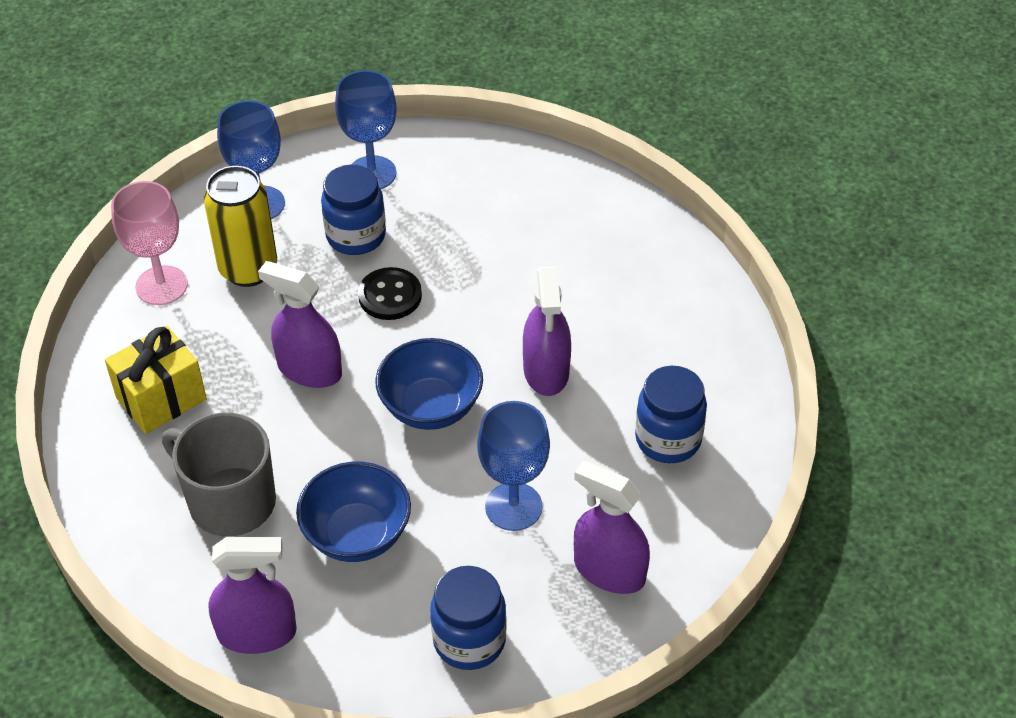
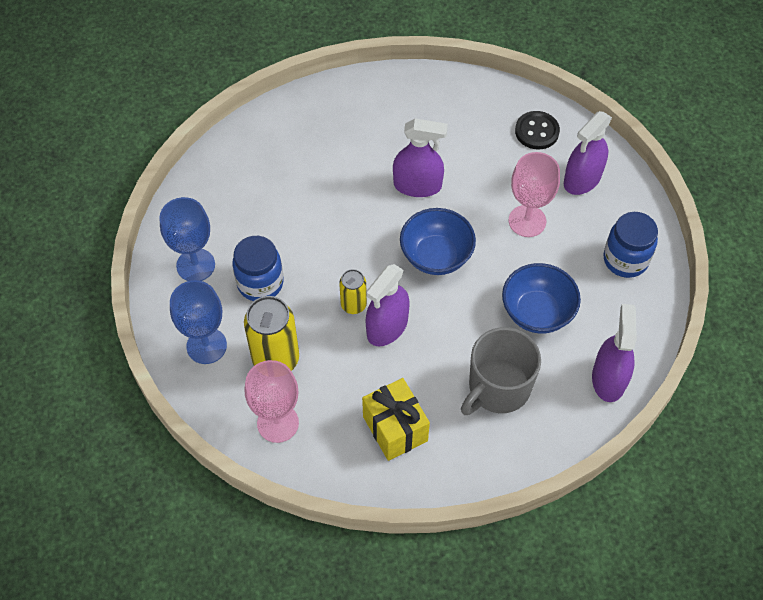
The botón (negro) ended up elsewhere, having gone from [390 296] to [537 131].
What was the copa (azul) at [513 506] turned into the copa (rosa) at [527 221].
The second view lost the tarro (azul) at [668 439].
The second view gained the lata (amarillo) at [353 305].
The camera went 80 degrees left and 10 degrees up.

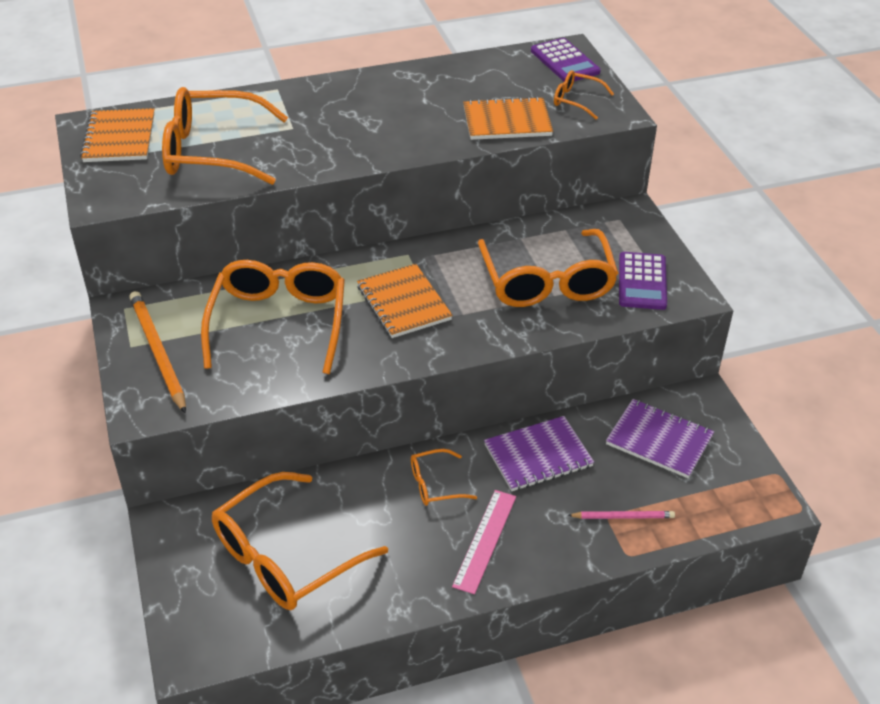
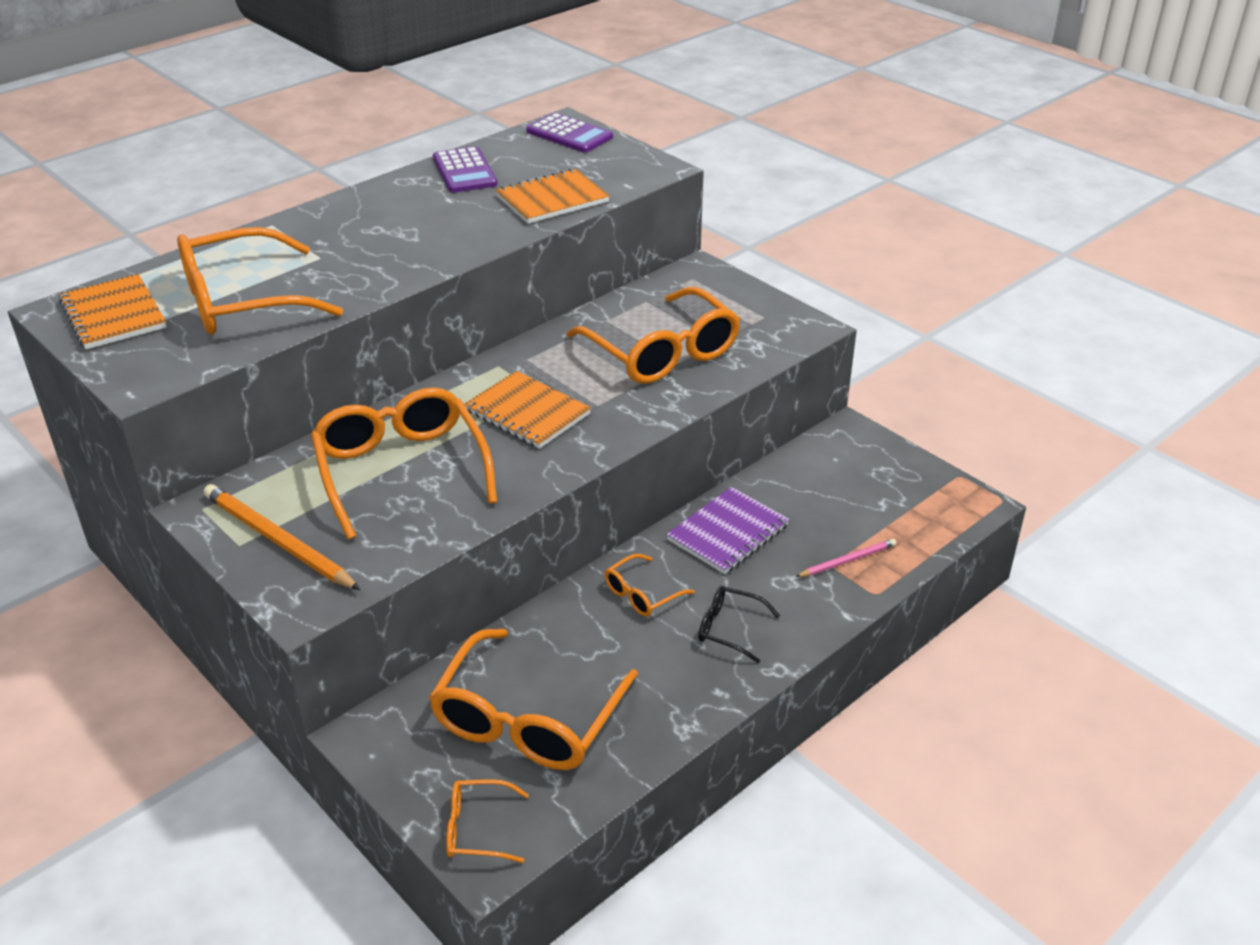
Where the regla (rosa) stood at [485 540], the gafas (negro) came to stand at [729 629].
The gafas (naranja) ended up elsewhere, having gone from [576 100] to [477 829].
The second view lost the cuaderno (morado) at [659 440].
The calculadora (morado) ended up elsewhere, having gone from [642 282] to [464 171].
The camera went 25 degrees left and 5 degrees down.

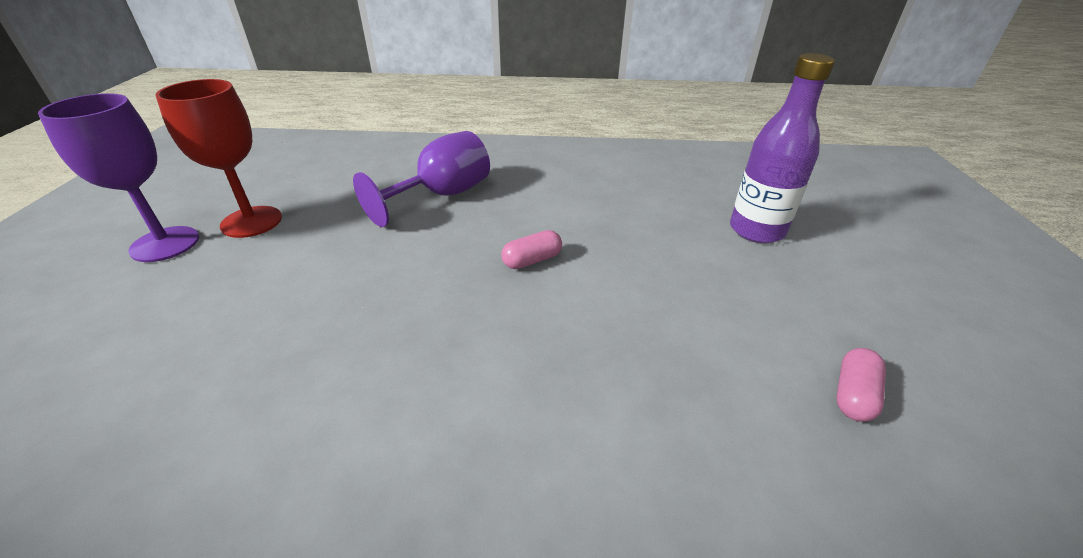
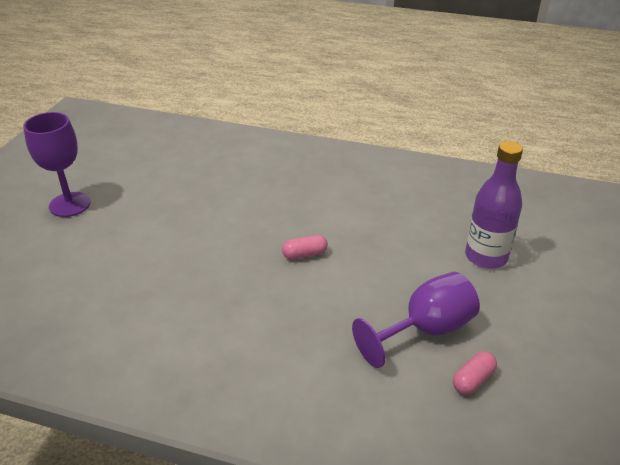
The second view lost the copa (rojo) at [251 222].
The copa (morado) ended up elsewhere, having gone from [441 195] to [425 330].
The camera went 15 degrees right and 0 degrees up.

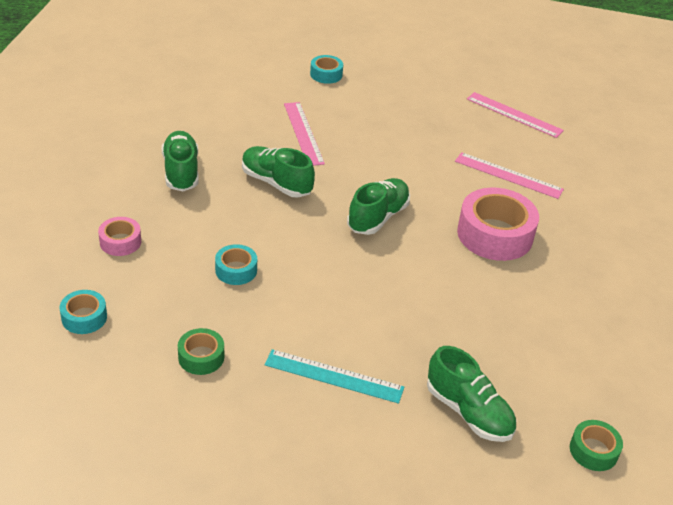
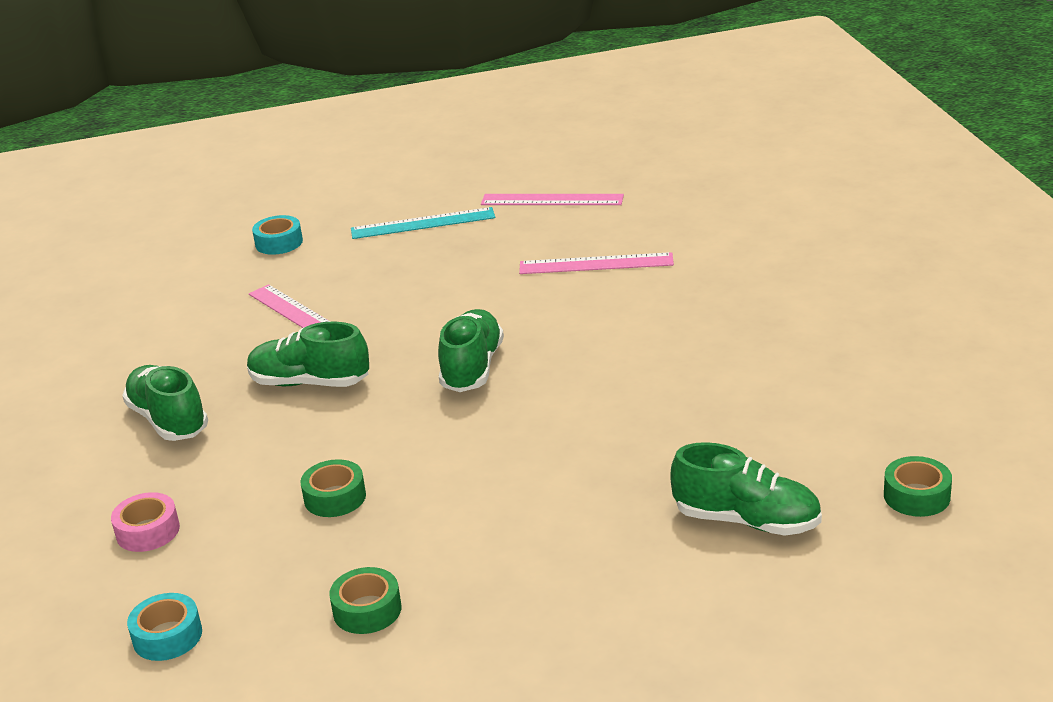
What was the cinta adhesiva (turquesa) at [236 270] turned into the cinta adhesiva (verde) at [335 497].
The regla (turquesa) ended up elsewhere, having gone from [334 376] to [423 223].
The second view lost the cinta adhesiva (rosa) at [495 234].
The camera went 20 degrees left and 10 degrees down.

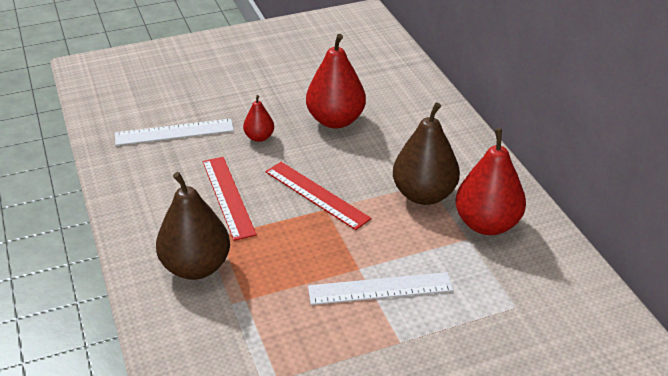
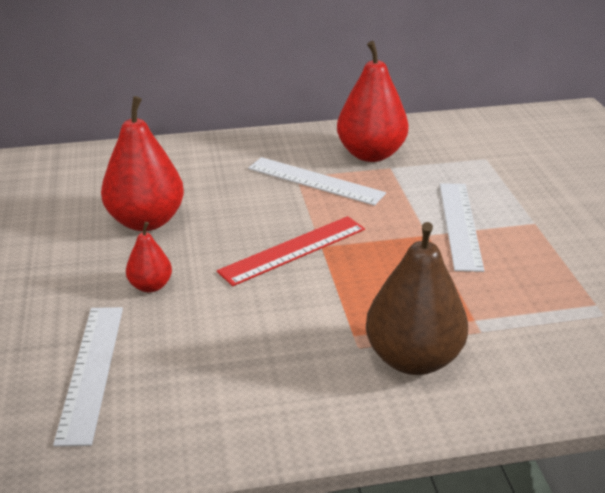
The second view lost the regla (rojo) at [228 197].
Where the pera (marrón) stood at [424 195], the regla (blanco) came to stand at [315 181].
The camera went 80 degrees left and 5 degrees down.

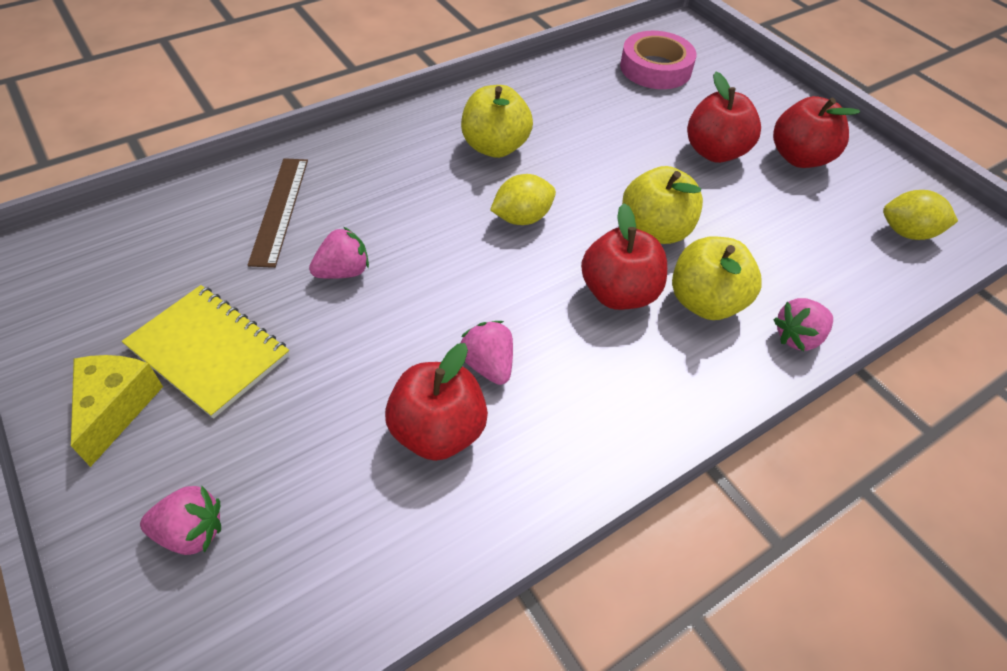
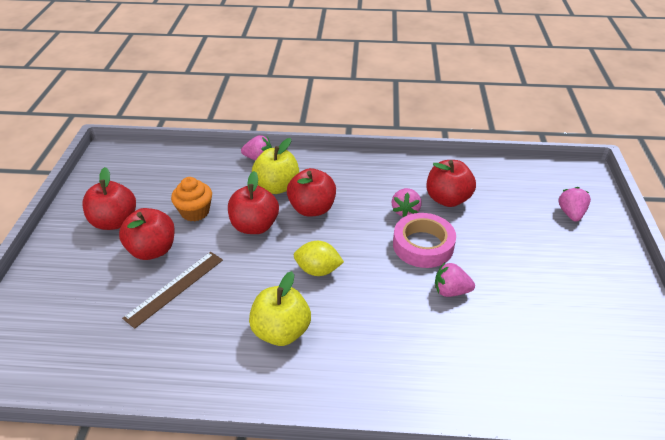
The second view lost the queso (amarillo) at [116 408].
The second view lost the cuaderno (amarillo) at [208 351].
The fresa (rosa) at [191 532] ended up facing another way, 60 degrees clockwise from before.
The regla (marrón) ended up elsewhere, having gone from [280 210] to [175 288].
The cinta adhesiva (rosa) ended up elsewhere, having gone from [655 68] to [423 245].
What was the manzana (amarillo) at [655 231] turned into the manzana (rojo) at [254 226].
The second view lost the limón (amarillo) at [907 232].
The second view gained the magdalena (naranja) at [195 212].
The camera went 140 degrees left and 10 degrees down.

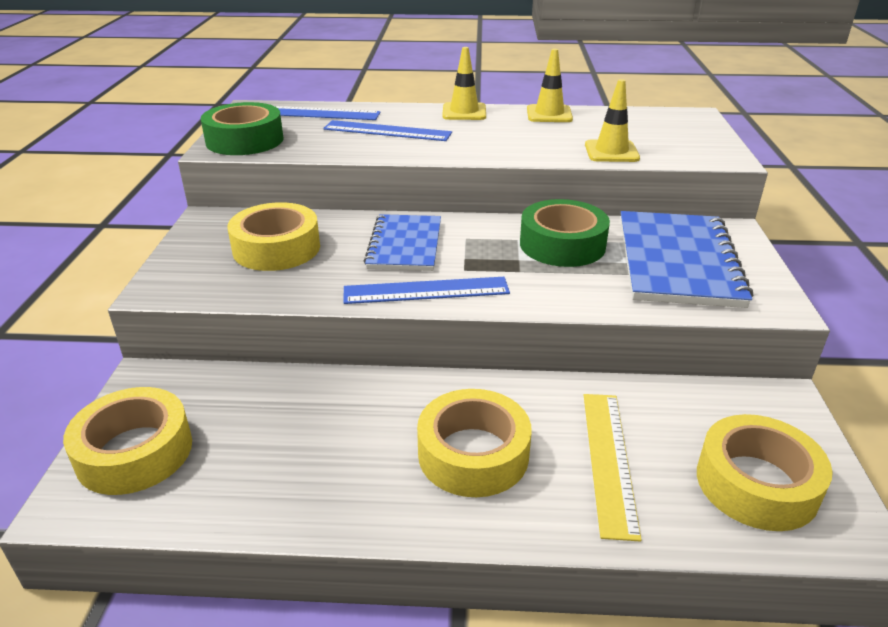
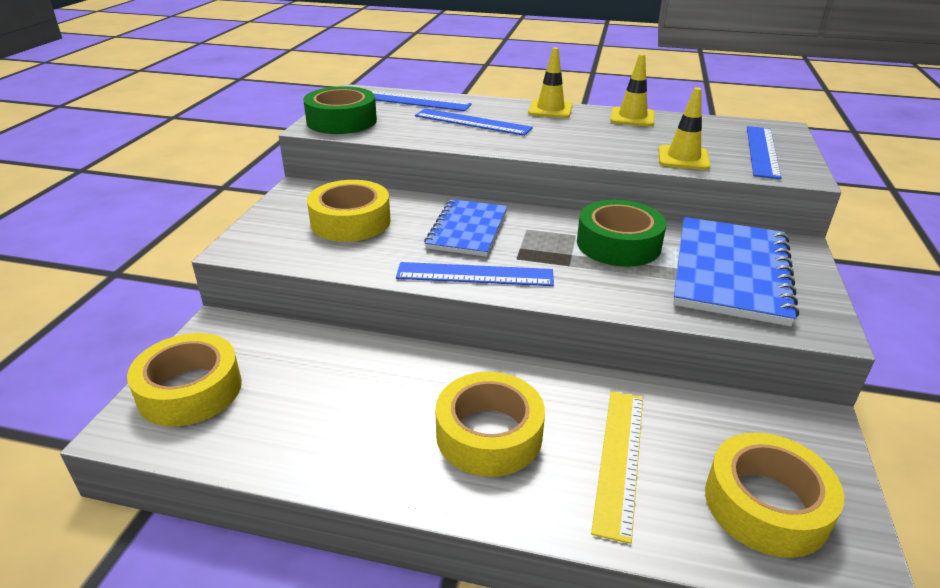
The second view gained the regla (azul) at [762 151].
The camera went 10 degrees right and 0 degrees up.

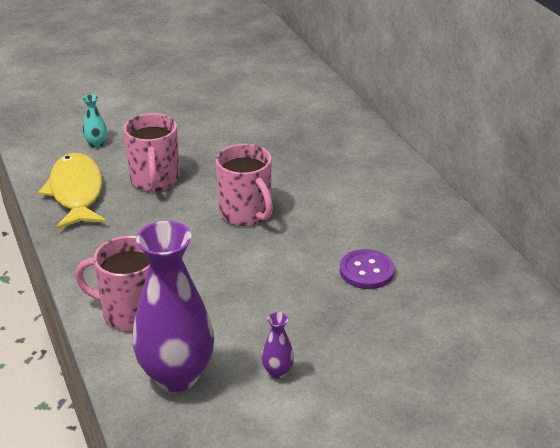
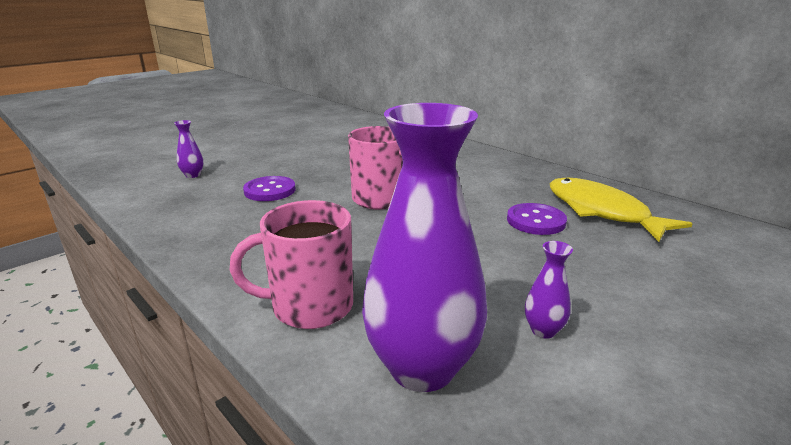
The pez (amarillo) ended up elsewhere, having gone from [76 192] to [601 211].
What was the florero (turquesa) at [96 144] turned into the florero (morado) at [193 175].
Where the taza (rosa) stood at [155 180], the botón (morado) came to stand at [270 190].
The camera went 20 degrees left and 10 degrees down.

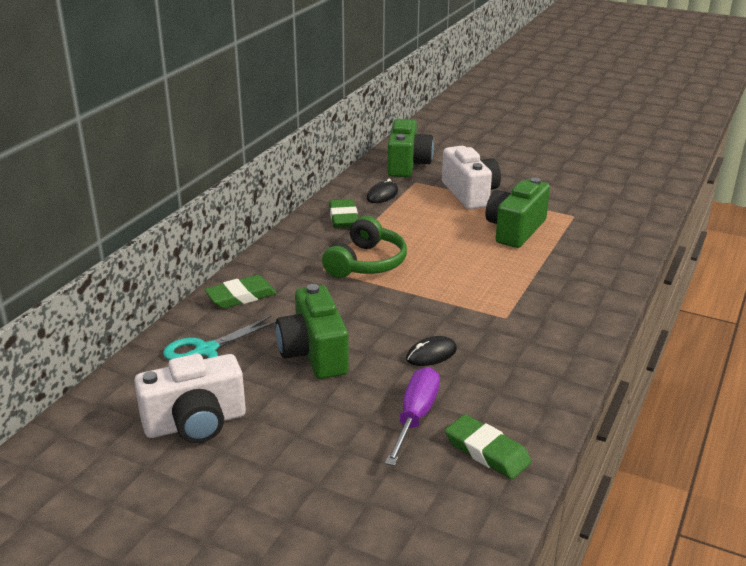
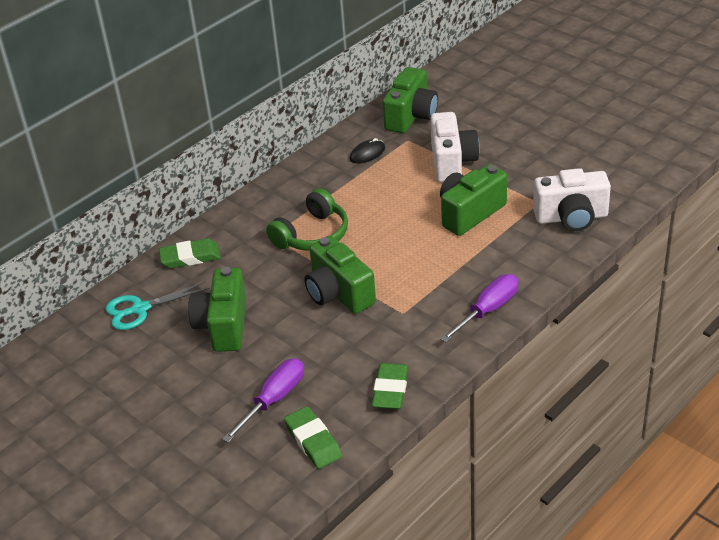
The cámara (blanco) ended up elsewhere, having gone from [195 423] to [571 217].
The goma de borrar (verde) ended up elsewhere, having gone from [343 218] to [390 390].
The second view lost the ratón (negro) at [431 354].
The second view gained the cámara (verde) at [338 293].
The second view gained the destornillador (morado) at [488 310].
The camera went 20 degrees right and 10 degrees up.

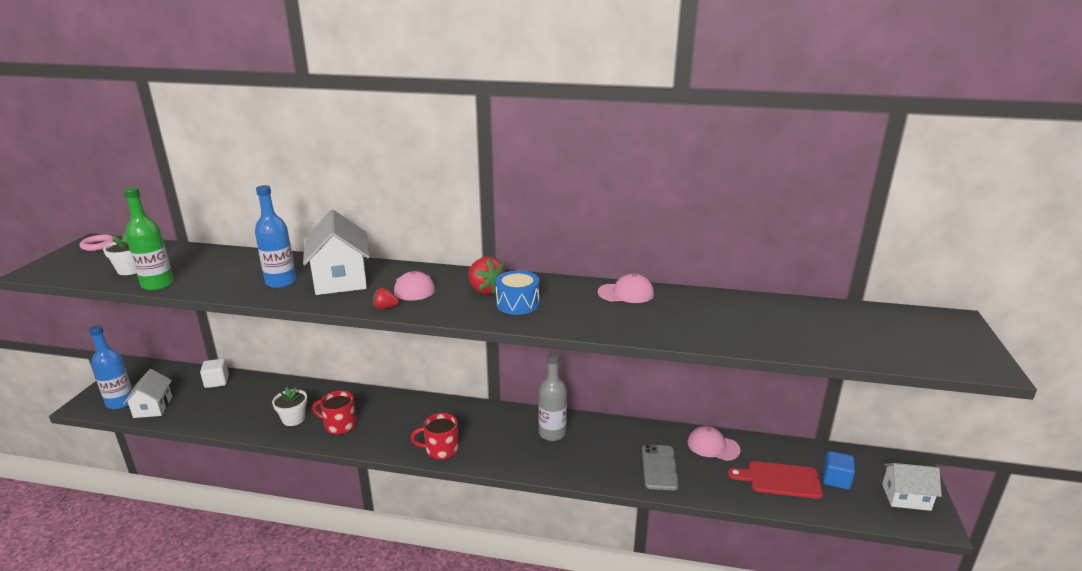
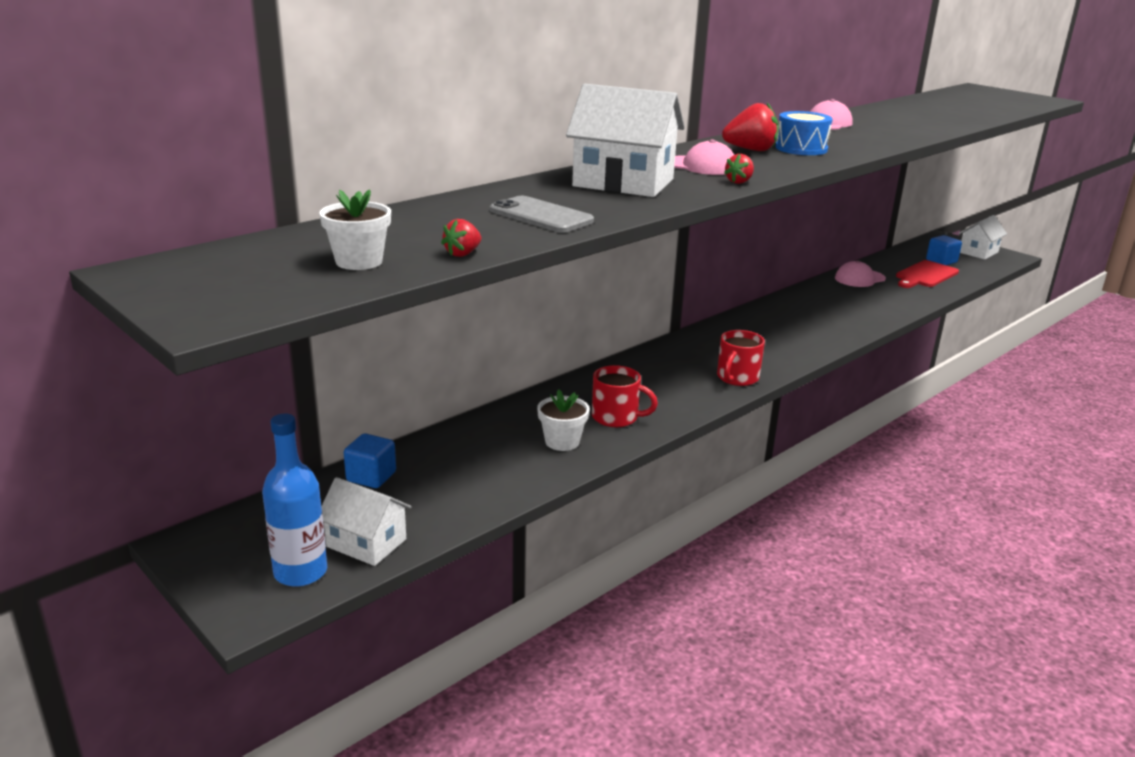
The second view lost the anillo (rosa) at [98 245].
Where the botella (verde) stood at [157 284], the fresa (rojo) came to stand at [463 254].
What was the cubo (blanco) at [217 382] turned into the cubo (azul) at [371 477].
The second view lost the botella (azul) at [281 282].
The taza (rojo) at [339 425] ended up facing another way, 120 degrees counterclockwise from before.
The second view lost the botella (gris) at [552 433].
The móvil (gris) ended up elsewhere, having gone from [659 467] to [541 216].
The camera went 55 degrees left and 0 degrees up.

